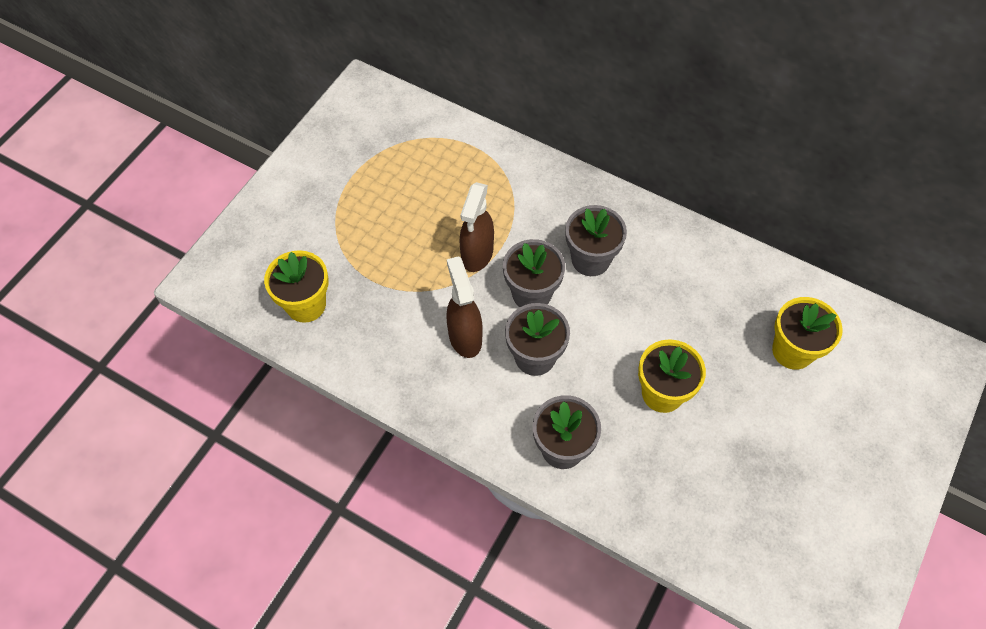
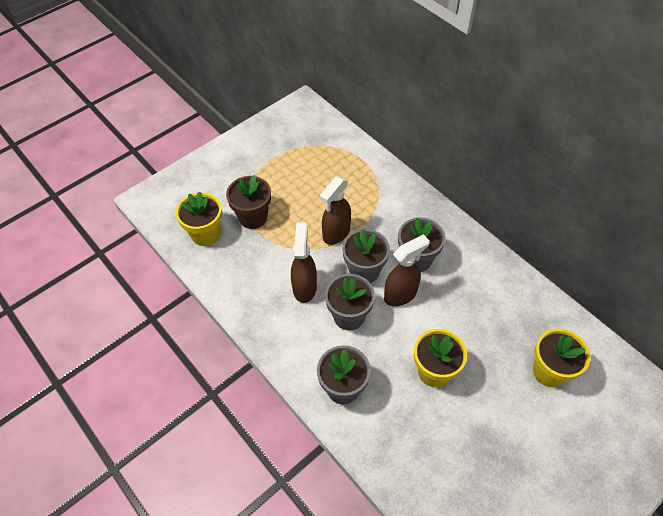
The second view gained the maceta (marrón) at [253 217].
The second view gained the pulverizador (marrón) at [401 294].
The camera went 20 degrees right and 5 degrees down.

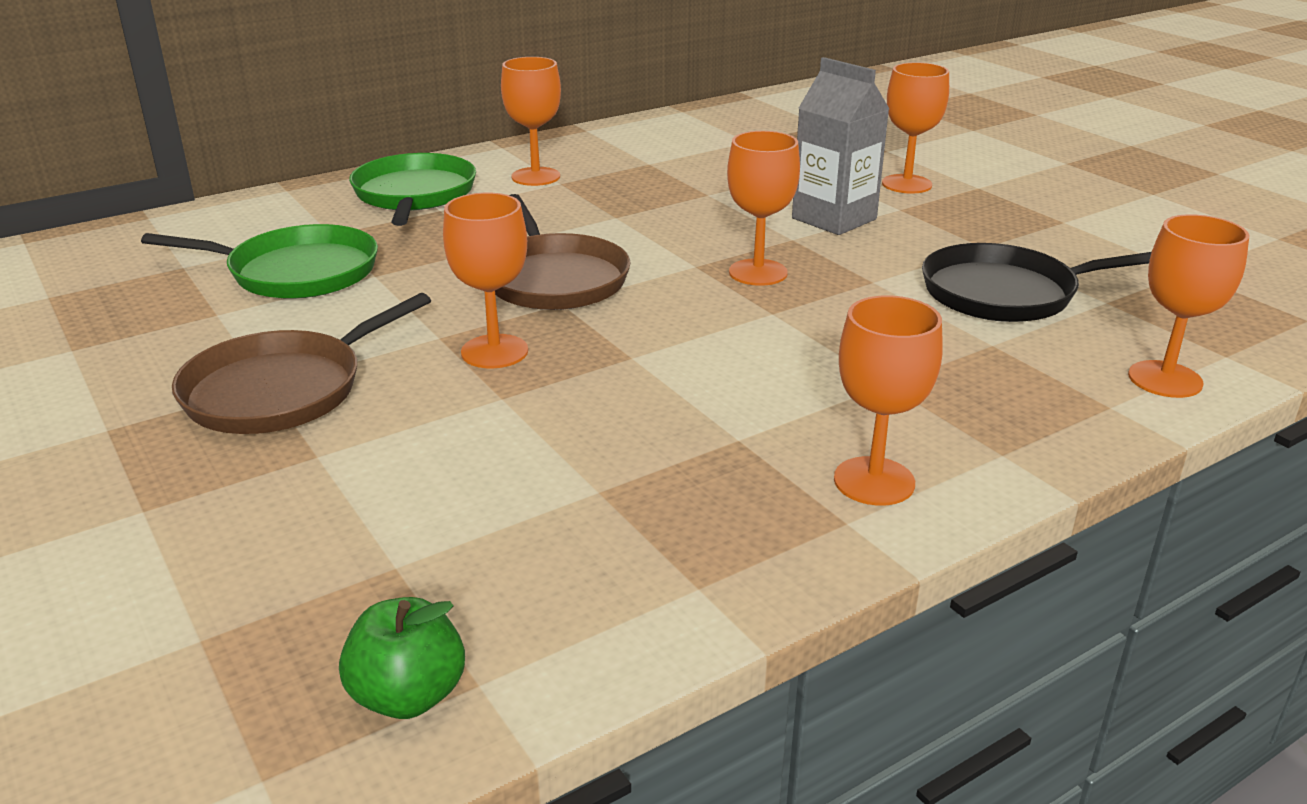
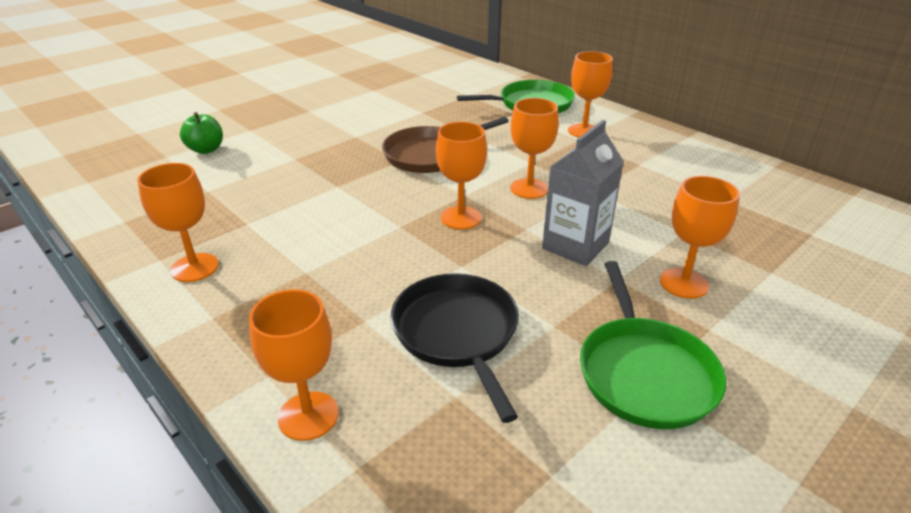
The sartén (verde) ended up elsewhere, having gone from [296 272] to [644 372].
The second view lost the sartén (marrón) at [282 390].
The manzana (verde) ended up elsewhere, having gone from [408 696] to [206 149].
The copa (naranja) ended up elsewhere, having gone from [494 351] to [529 189].
The camera went 80 degrees right and 5 degrees up.

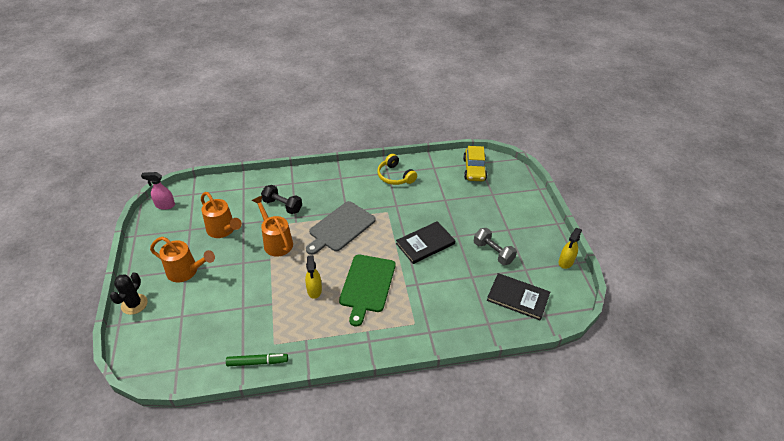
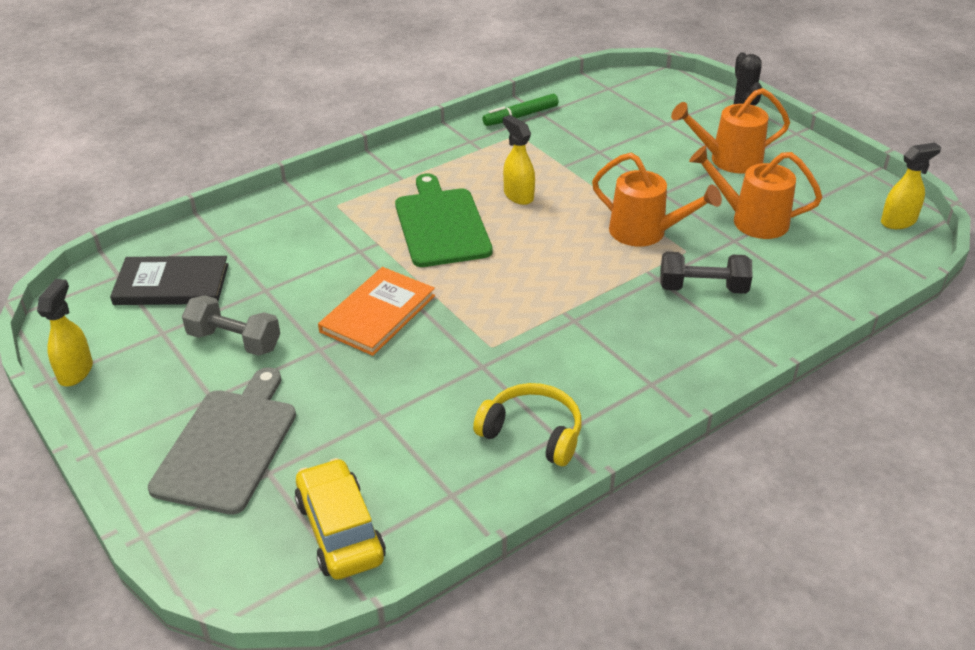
What was the pulverizador (rosa) at [165 205] turned into the pulverizador (amarillo) at [898 221].
The tabla de cortar (gris) ended up elsewhere, having gone from [340 227] to [228 445].
What was the libro (negro) at [425 244] turned into the libro (naranja) at [377 313].
The camera went 155 degrees right and 5 degrees down.

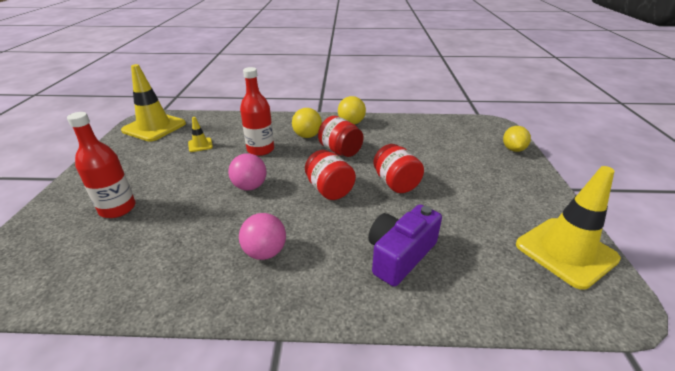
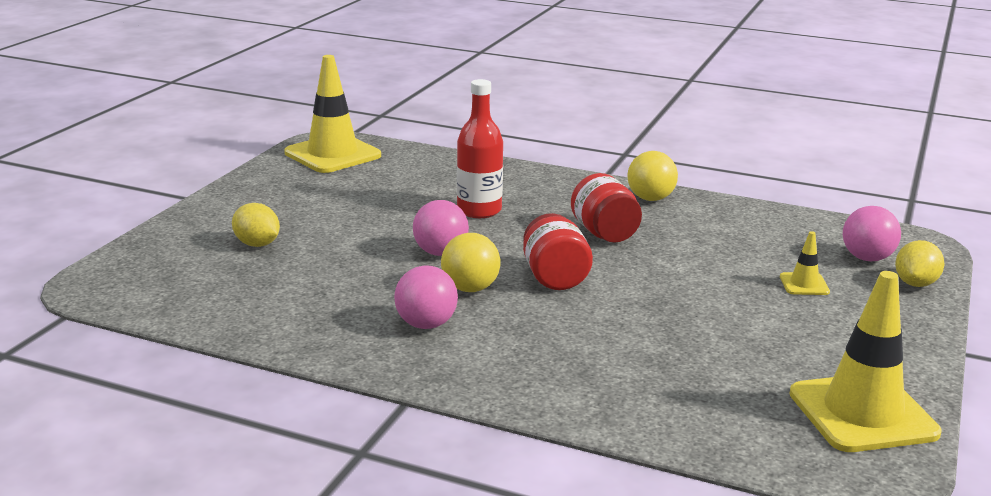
Where the botella (rojo) stood at [117 208], the limón (amarillo) came to stand at [257 244].
The cono de tráfico (amarillo) ended up elsewhere, having gone from [200 145] to [804 284].
The pelota (amarillo) ended up elsewhere, having gone from [307 136] to [470 288].
The second view lost the cámara (morado) at [400 255].
The second view lost the tarro (rojo) at [396 183].
The second view gained the pelota (rosa) at [867 258].
The camera went 20 degrees right and 10 degrees down.

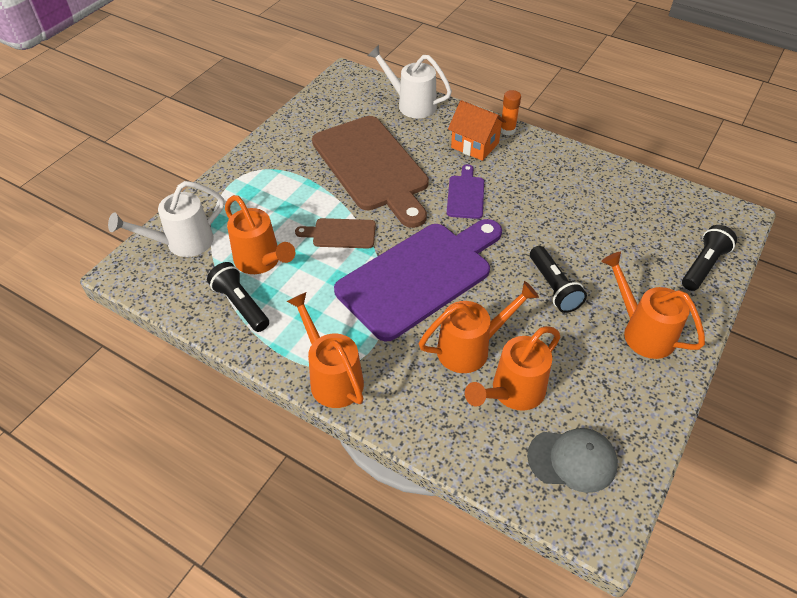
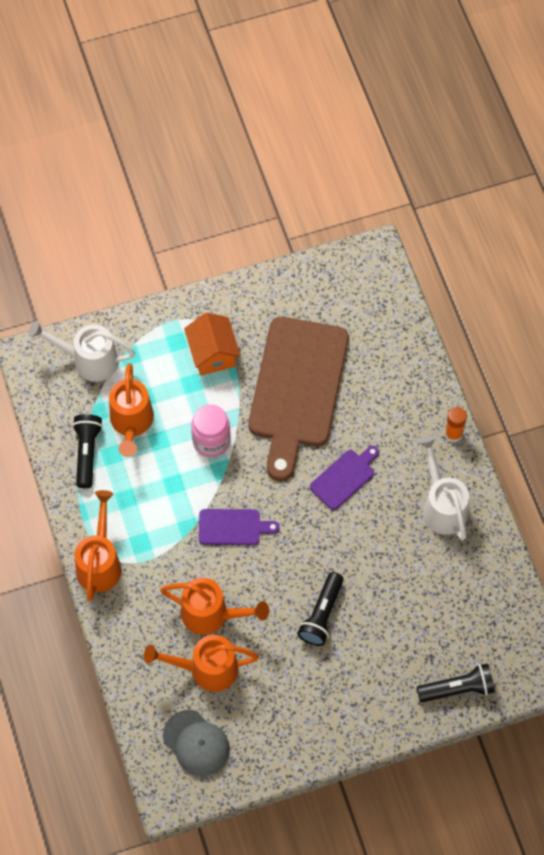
Where the tabla de cortar (marrón) stood at [341 233], the tarro (rosa) came to stand at [211 441].
The size of the tabla de cortar (morado) at [419 276] changed by a factor of 0.45.
The regadera (blanco) ended up elsewhere, having gone from [411 104] to [442 506].
The casa (naranja) ended up elsewhere, having gone from [475 145] to [212 354].
The second view lost the regadera (naranja) at [642 332].
The camera went 40 degrees right and 15 degrees up.

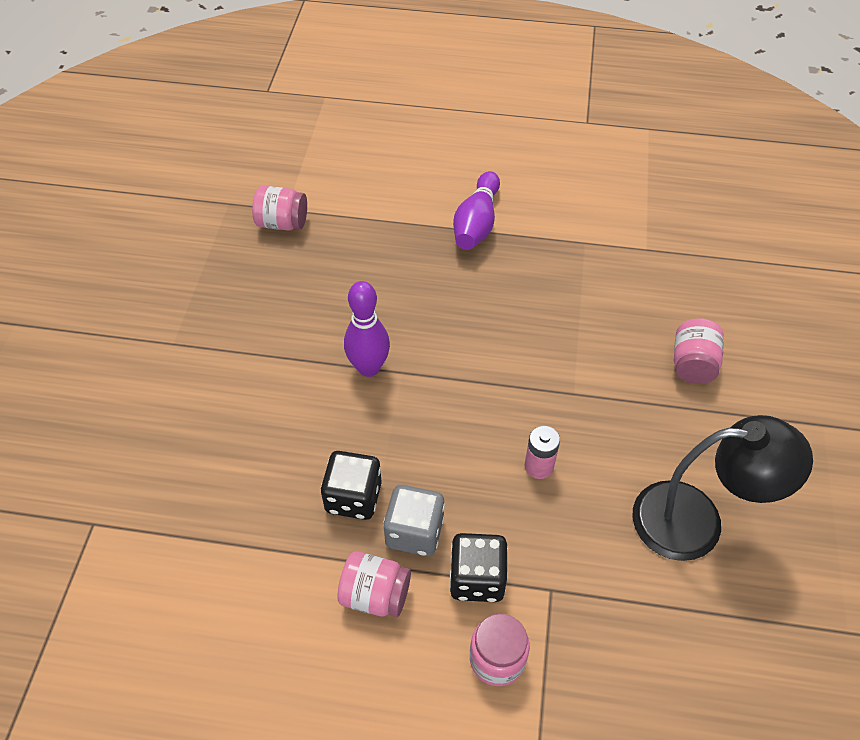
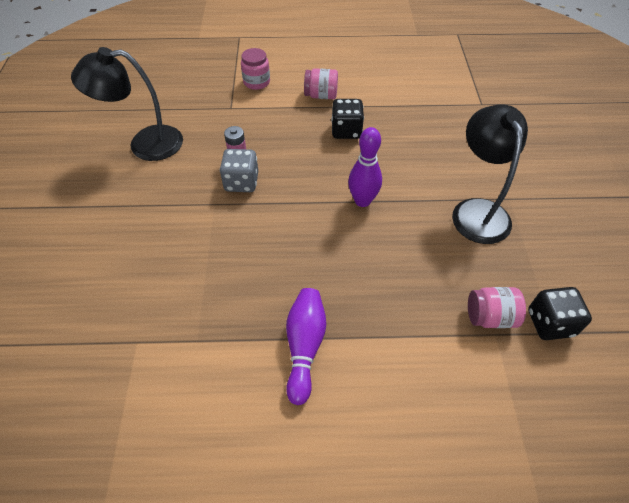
The dado (gris) ended up elsewhere, having gone from [414 532] to [241 182].
The dado (negro) ended up elsewhere, having gone from [477 578] to [550 323].
The second view lost the tarro (rosa) at [692 364].
The second view gained the lámpara (negro) at [477 210].
The camera went 170 degrees right and 0 degrees up.

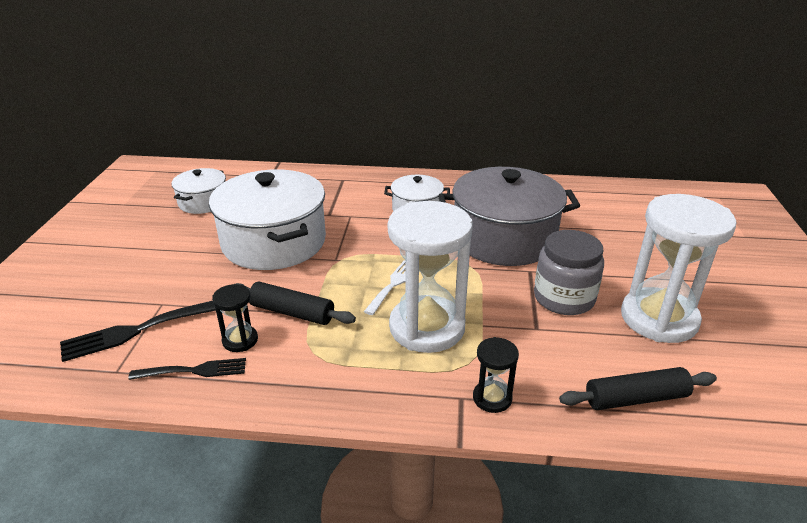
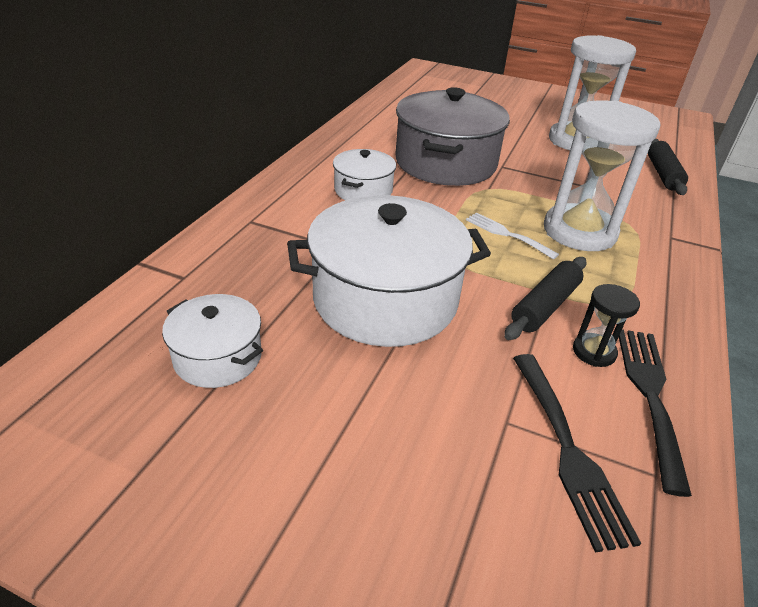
The size of the tenedor (negro) at [194 370] changed by a factor of 1.50.
The second view lost the reloj de arena (negro) at [492 398].
The second view lost the tarro (gris) at [564 298].
The camera went 75 degrees left and 5 degrees up.

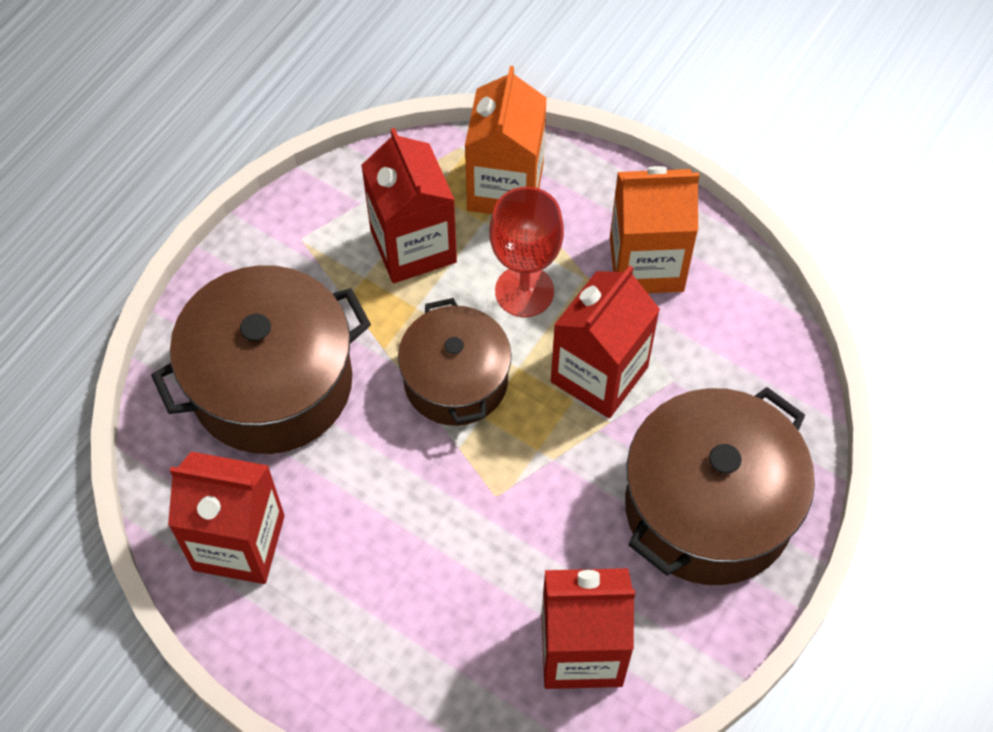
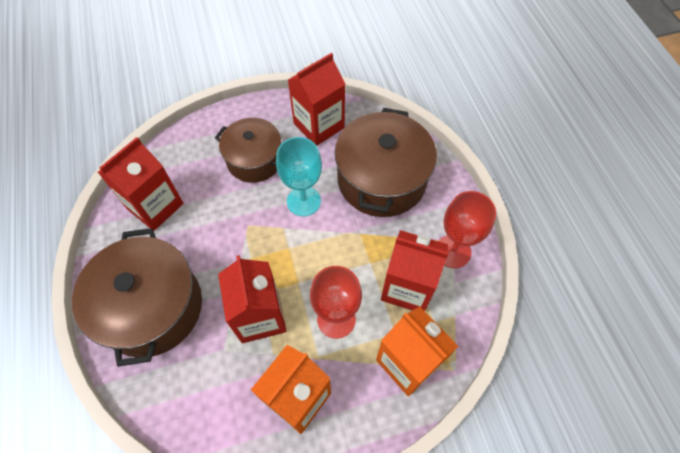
The olla (marrón) ended up elsewhere, having gone from [455 380] to [254 160].
The second view gained the copa (turquesa) at [303 201].
The second view gained the copa (rojo) at [452 251].
The camera went 130 degrees right and 0 degrees up.

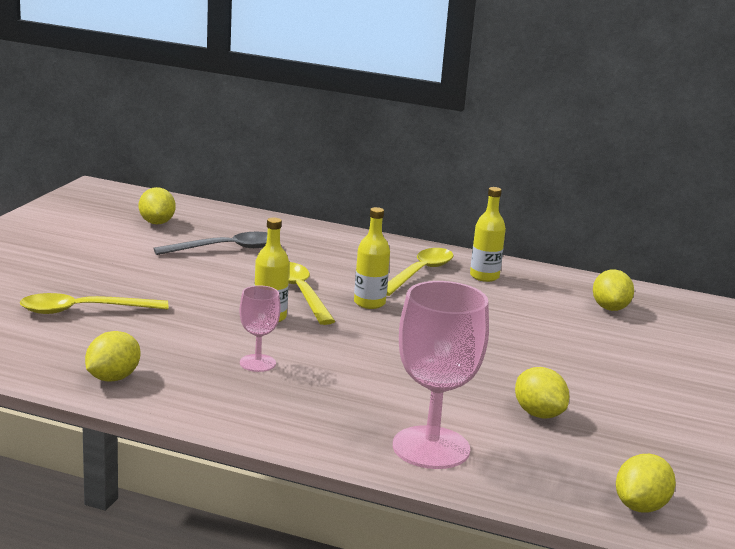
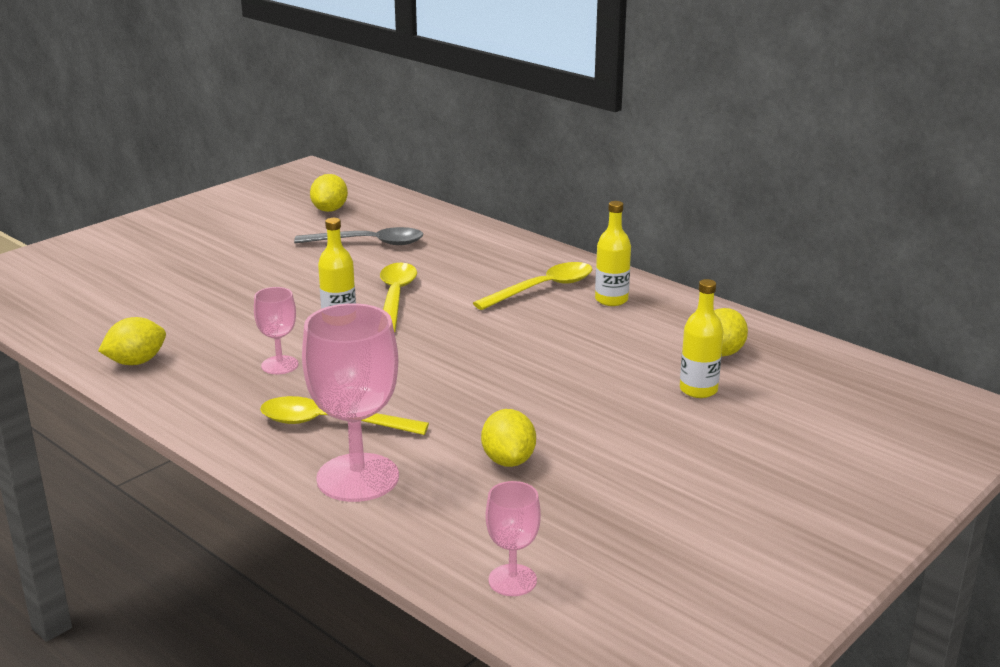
The cuchara (amarillo) ended up elsewhere, having gone from [84 310] to [331 423].
The botella (amarillo) ended up elsewhere, having gone from [369 303] to [698 390].
Where the limón (amarillo) stood at [641 506], the copa (rosa) came to stand at [512 580].
The camera went 25 degrees right and 5 degrees up.

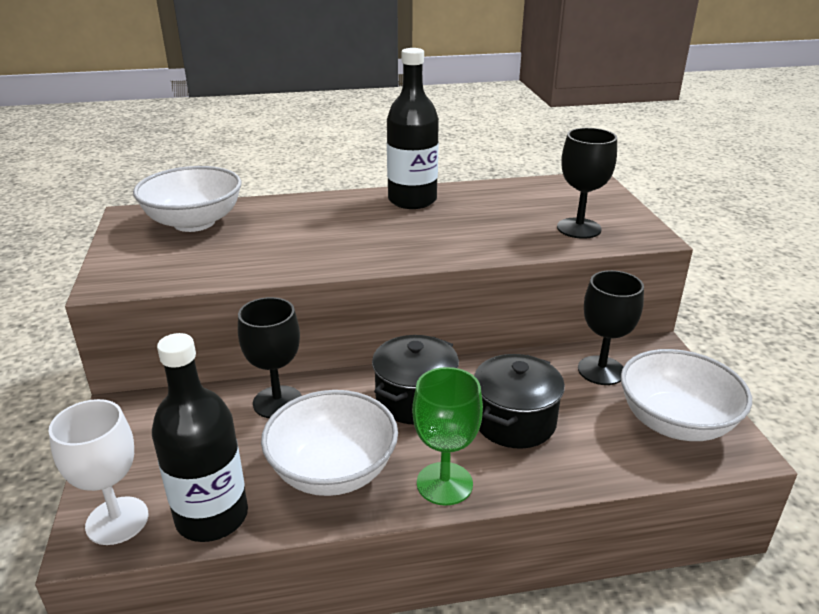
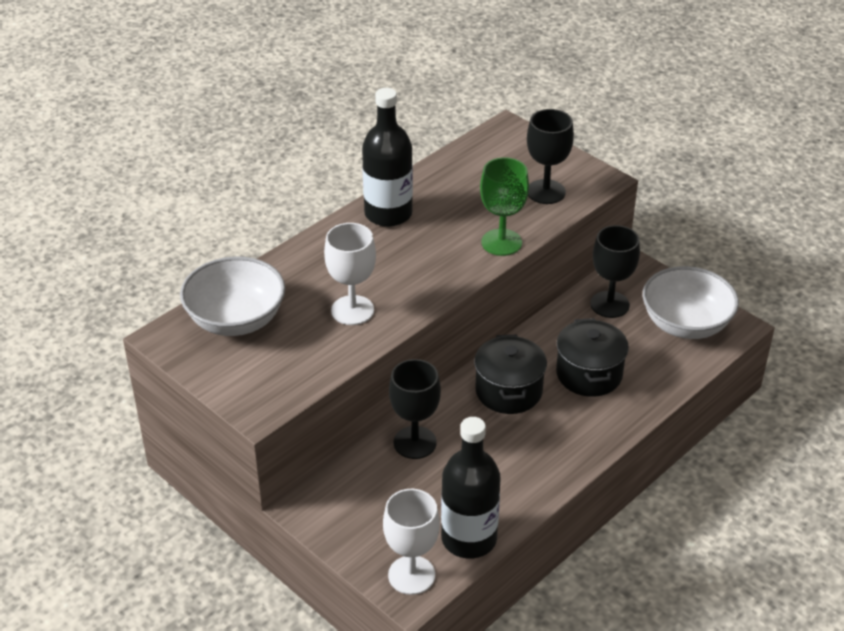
The second view lost the cuenco (blanco) at [333 471].
The copa (verde) ended up elsewhere, having gone from [444 483] to [501 242].
The second view gained the copa (blanco) at [352 310].
The camera went 35 degrees left and 10 degrees up.

